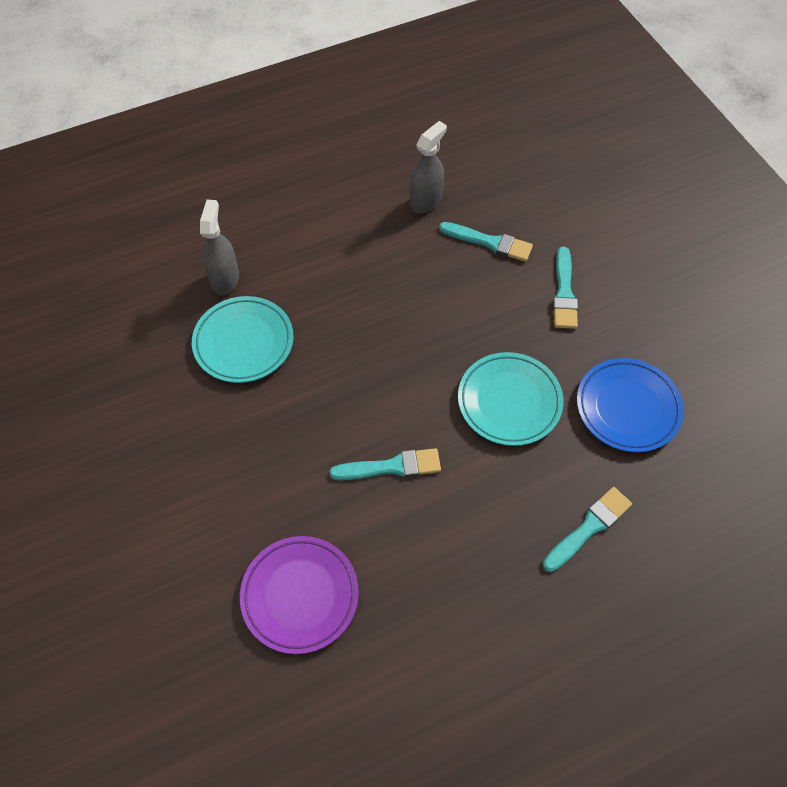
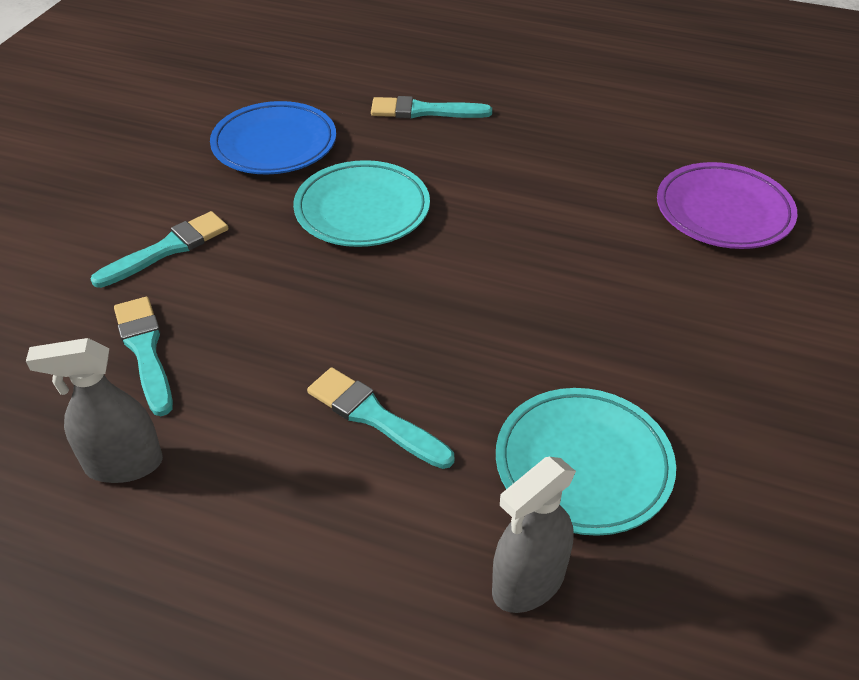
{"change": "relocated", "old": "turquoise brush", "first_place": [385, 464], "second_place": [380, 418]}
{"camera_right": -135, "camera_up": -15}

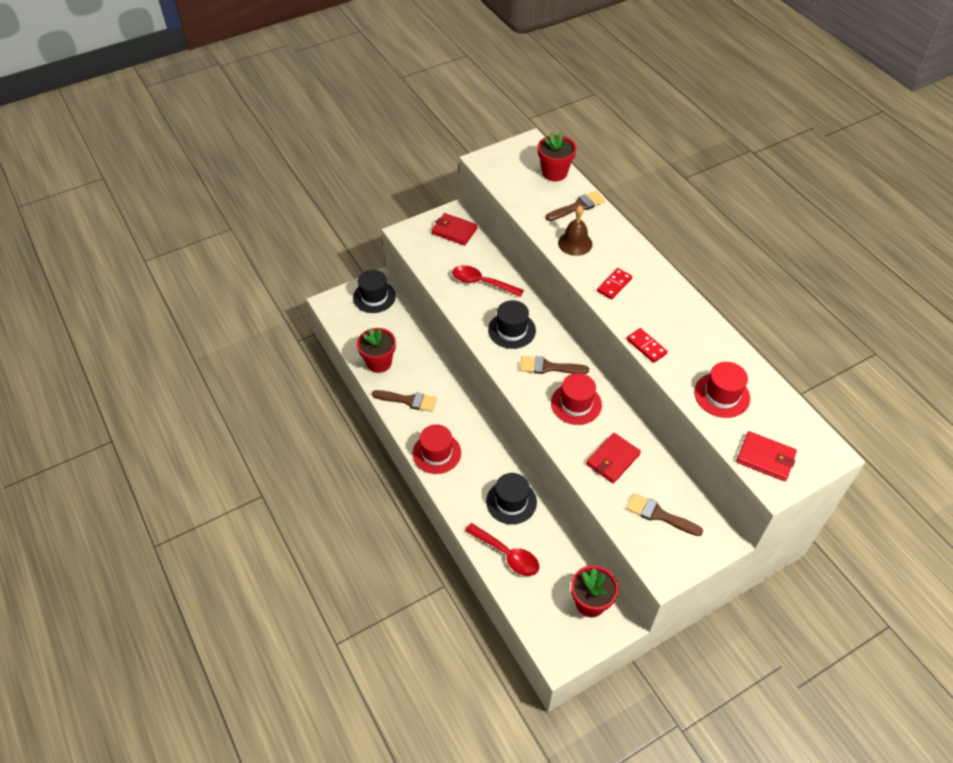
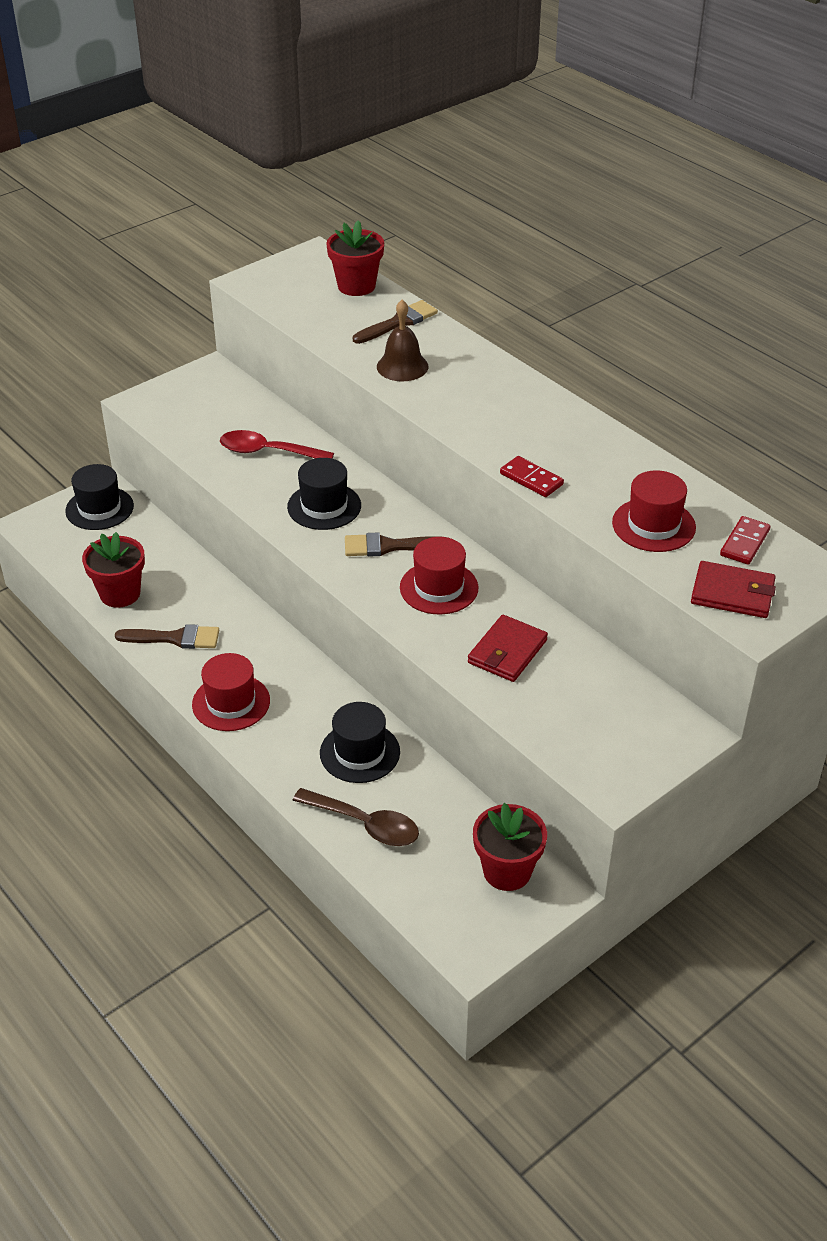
{"change": "missing", "old": "red wallet", "first_place": [454, 229]}
{"change": "missing", "old": "brown brush", "first_place": [664, 514]}
{"change": "relocated", "old": "red domino", "first_place": [614, 283], "second_place": [745, 540]}
{"change": "colour", "old": "red spoon", "new": "brown spoon", "first_place": [502, 549], "second_place": [355, 817]}
{"camera_right": -10, "camera_up": -10}

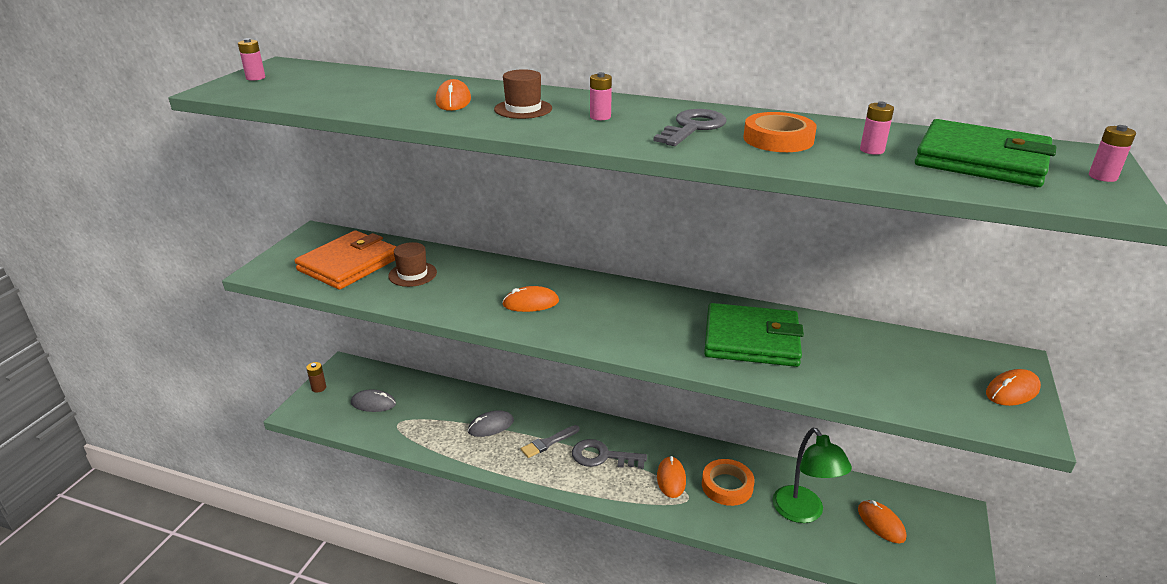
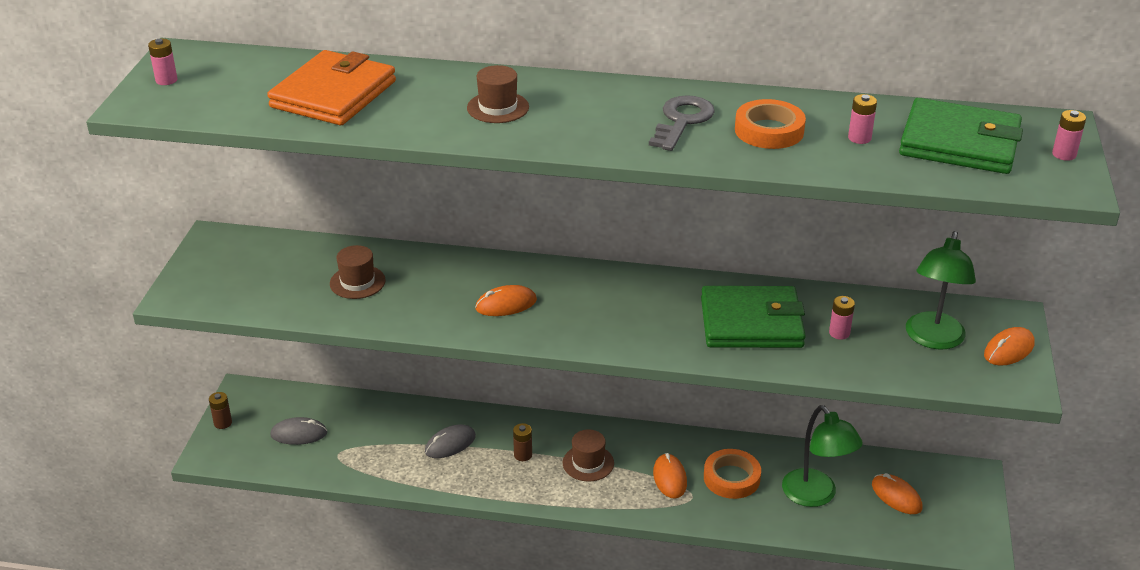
{"change": "missing", "old": "orange mouse", "first_place": [453, 95]}
{"change": "appeared", "new": "green lamp", "second_place": [941, 290]}
{"change": "relocated", "old": "orange wallet", "first_place": [345, 260], "second_place": [331, 87]}
{"change": "relocated", "old": "pink battery", "first_place": [601, 96], "second_place": [842, 318]}
{"change": "exchanged", "old": "grey brush", "new": "brown battery", "first_place": [550, 441], "second_place": [522, 442]}
{"change": "exchanged", "old": "grey key", "new": "brown hat", "first_place": [609, 454], "second_place": [588, 455]}
{"camera_right": -10, "camera_up": 5}

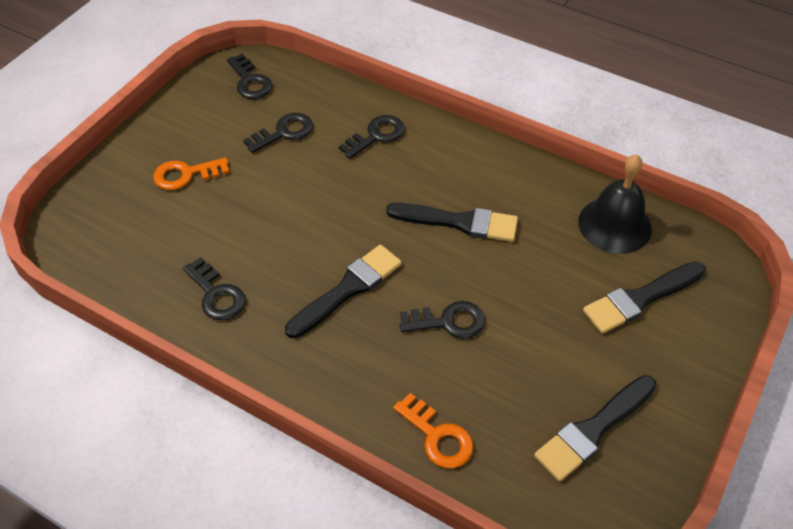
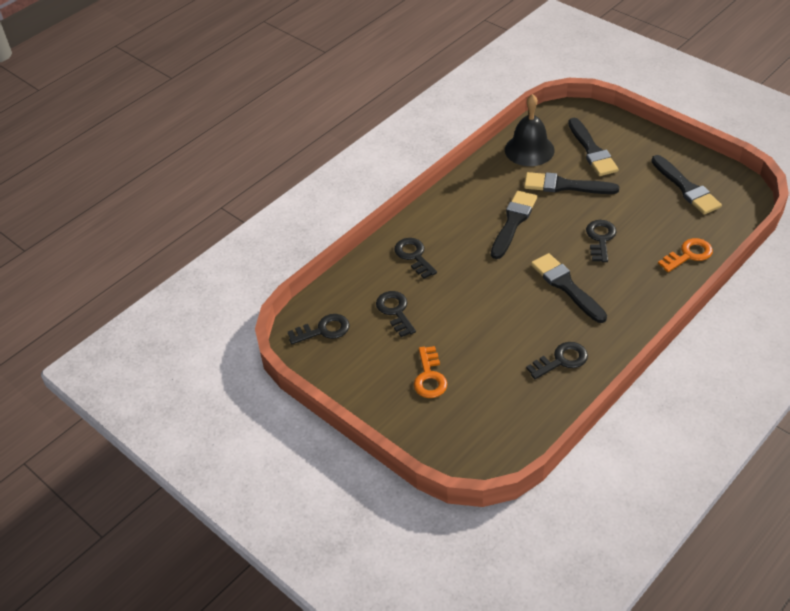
{"change": "appeared", "new": "black brush", "second_place": [571, 183]}
{"camera_right": -75, "camera_up": -5}

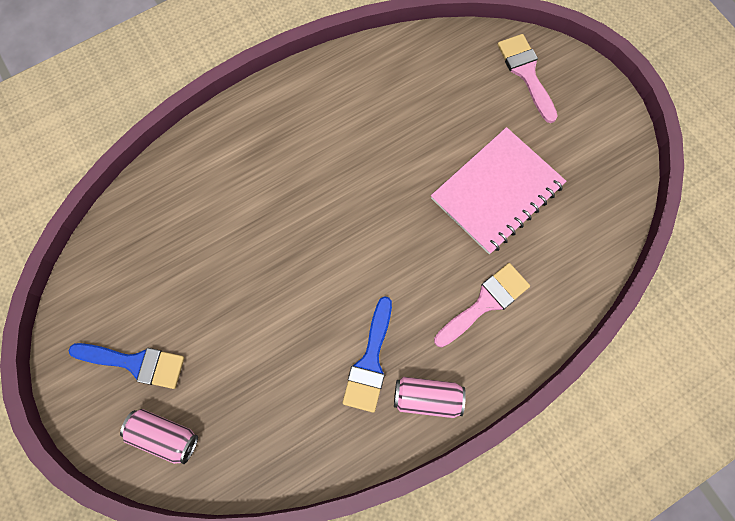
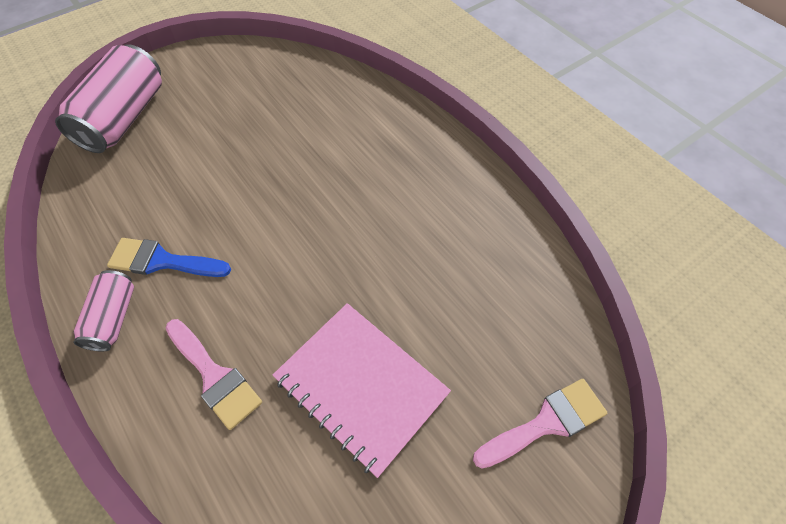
{"change": "missing", "old": "blue brush", "first_place": [126, 366]}
{"change": "size", "old": "pink can", "first_place": [159, 436], "second_place": [108, 98], "factor": 1.84}
{"camera_right": 85, "camera_up": -15}

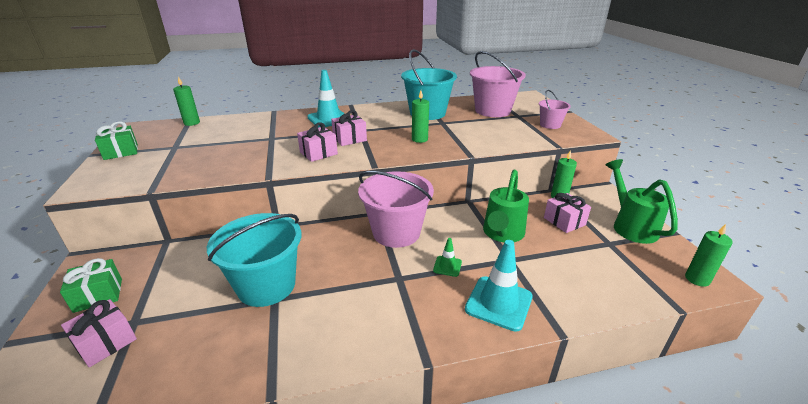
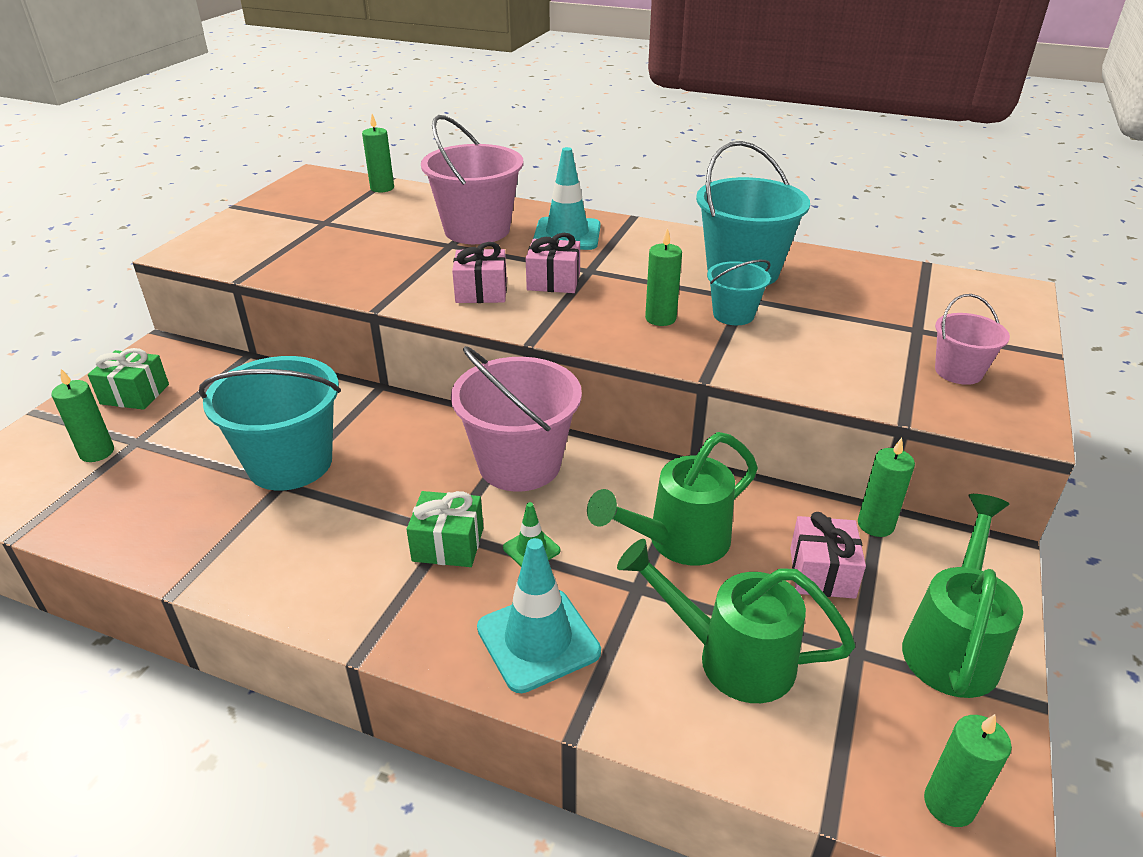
{"change": "appeared", "new": "green watering can", "second_place": [736, 621]}
{"change": "appeared", "new": "turquoise bucket", "second_place": [739, 292]}
{"change": "relocated", "old": "green gift", "first_place": [116, 141], "second_place": [444, 529]}
{"change": "relocated", "old": "pink bucket", "first_place": [498, 84], "second_place": [472, 179]}
{"change": "exchanged", "old": "pink gift", "new": "green candle", "first_place": [99, 333], "second_place": [82, 415]}
{"camera_right": 35, "camera_up": 5}

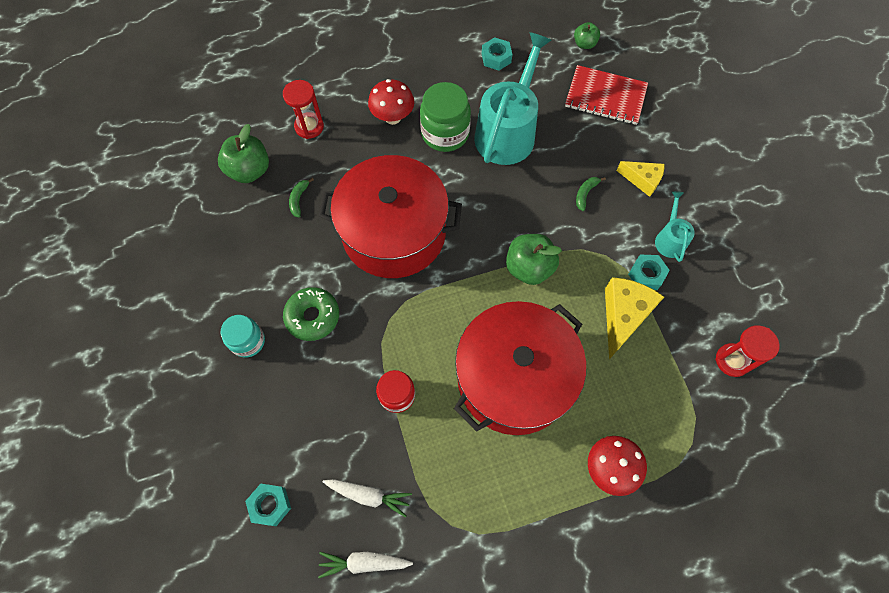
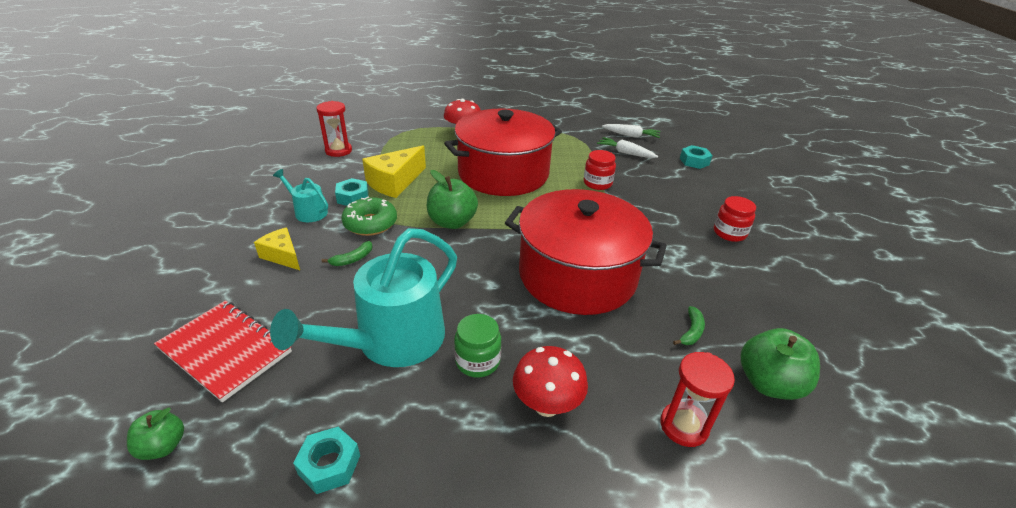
{"change": "relocated", "old": "green donut", "first_place": [311, 314], "second_place": [369, 216]}
{"change": "colour", "old": "turquoise jar", "new": "red jar", "first_place": [243, 336], "second_place": [735, 219]}
{"change": "spun", "old": "turquoise watering can", "first_place": [675, 226], "second_place": [300, 195], "degrees": 105}
{"change": "size", "old": "green jar", "first_place": [445, 117], "second_place": [477, 345], "factor": 0.64}
{"camera_right": -165, "camera_up": -30}

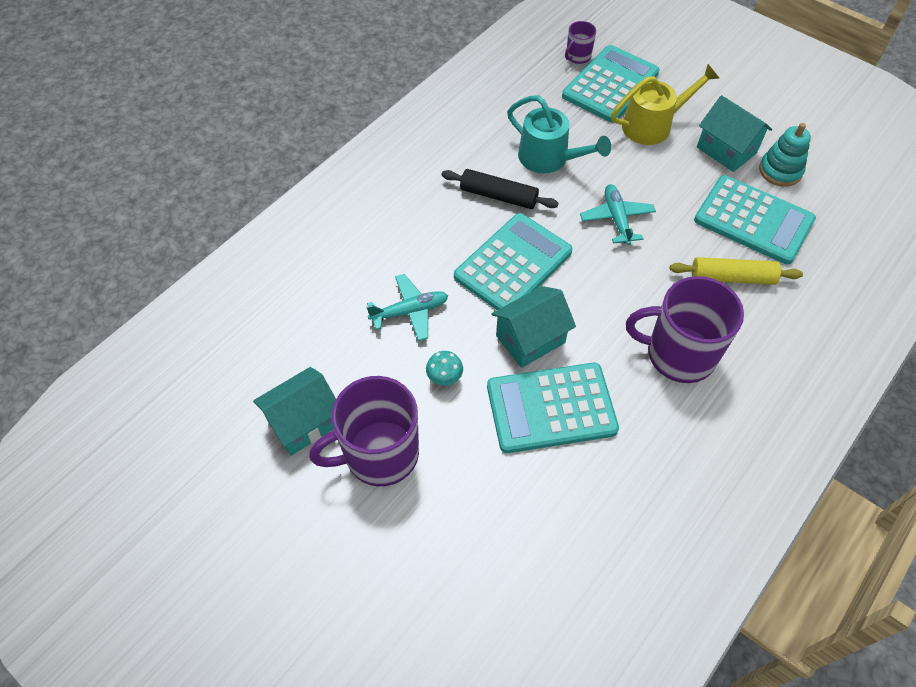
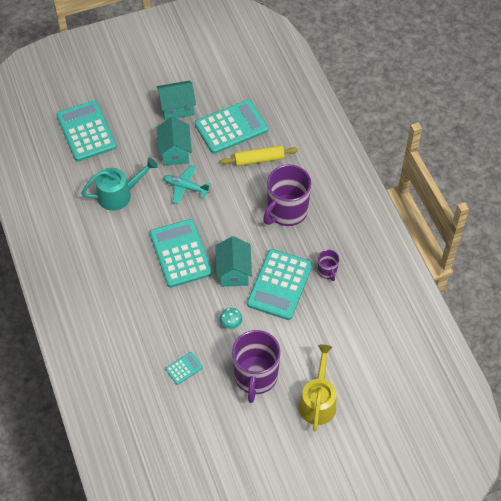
{"change": "missing", "old": "turquoise plane", "first_place": [407, 307]}
{"change": "missing", "old": "black rolling pin", "first_place": [500, 189]}
{"change": "missing", "old": "turquoise stacking toy", "first_place": [785, 155]}
{"change": "appeared", "new": "turquoise calculator", "second_place": [184, 368]}
{"change": "relocated", "old": "turquoise house", "first_place": [294, 411], "second_place": [174, 140]}
{"change": "relocated", "old": "purple mug", "first_place": [580, 42], "second_place": [328, 265]}
{"change": "relocated", "old": "yellow watering can", "first_place": [665, 104], "second_place": [317, 387]}
{"change": "spun", "old": "yellow rolling pin", "first_place": [736, 271], "second_place": [259, 155], "degrees": 45}
{"camera_right": -60, "camera_up": 0}

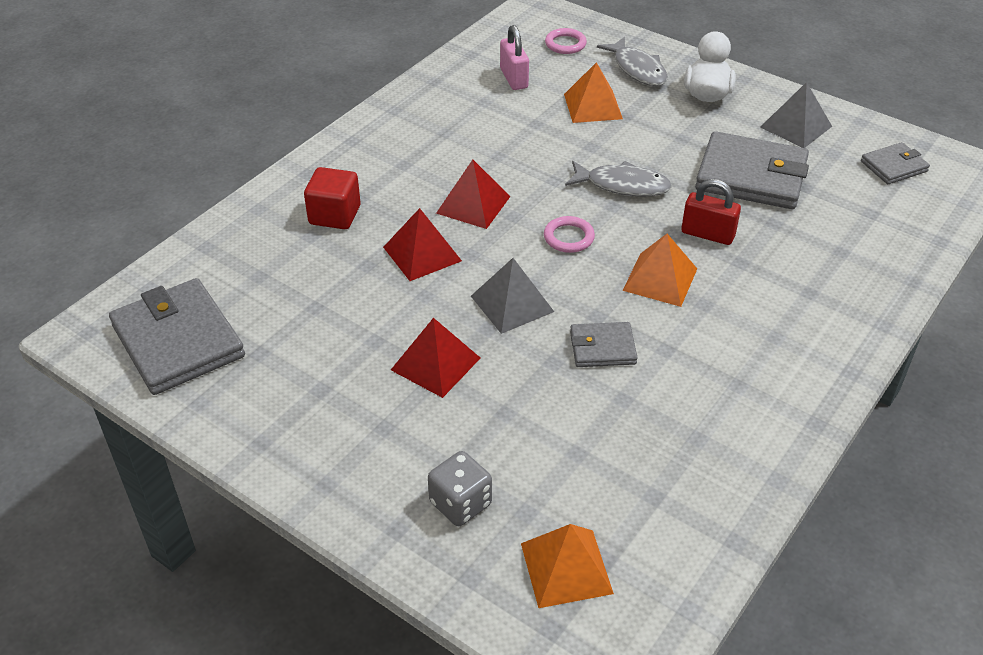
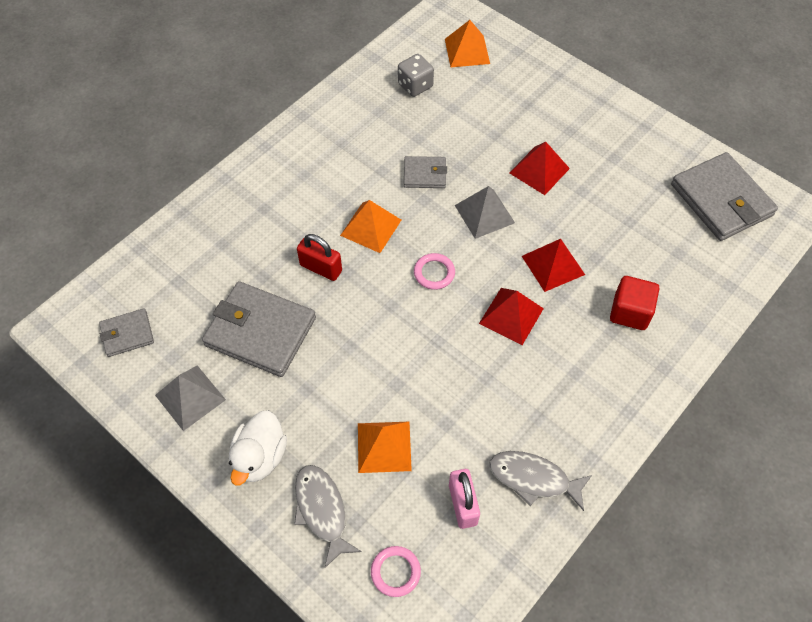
{"change": "relocated", "old": "grey dice", "first_place": [460, 488], "second_place": [416, 75]}
{"change": "relocated", "old": "grey fish", "first_place": [618, 178], "second_place": [540, 481]}
{"camera_right": -175, "camera_up": 15}

